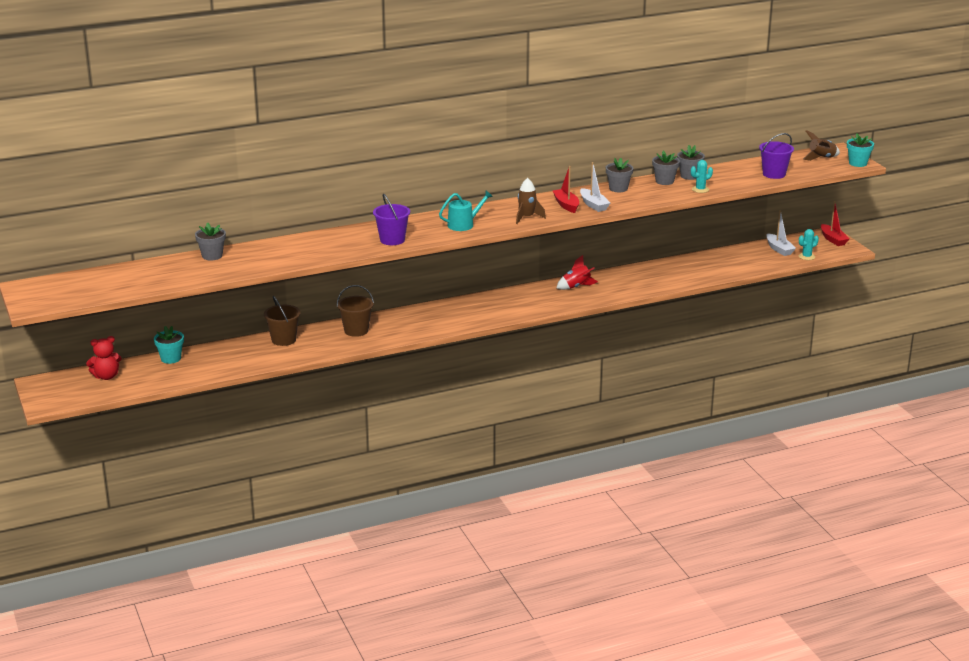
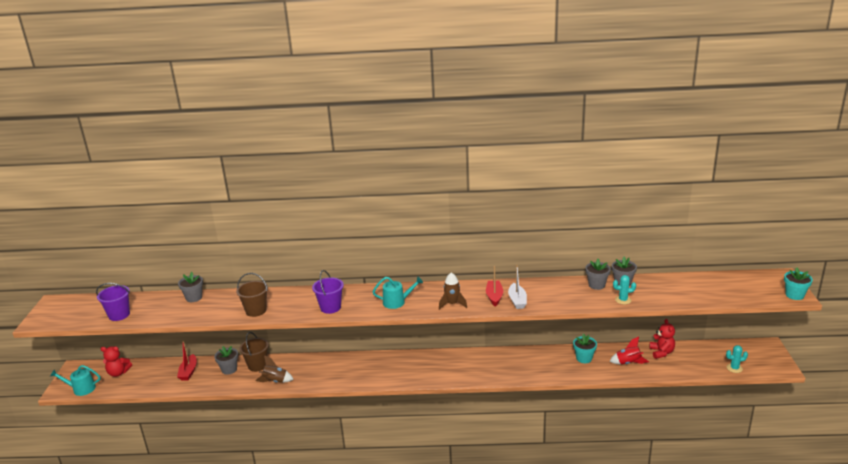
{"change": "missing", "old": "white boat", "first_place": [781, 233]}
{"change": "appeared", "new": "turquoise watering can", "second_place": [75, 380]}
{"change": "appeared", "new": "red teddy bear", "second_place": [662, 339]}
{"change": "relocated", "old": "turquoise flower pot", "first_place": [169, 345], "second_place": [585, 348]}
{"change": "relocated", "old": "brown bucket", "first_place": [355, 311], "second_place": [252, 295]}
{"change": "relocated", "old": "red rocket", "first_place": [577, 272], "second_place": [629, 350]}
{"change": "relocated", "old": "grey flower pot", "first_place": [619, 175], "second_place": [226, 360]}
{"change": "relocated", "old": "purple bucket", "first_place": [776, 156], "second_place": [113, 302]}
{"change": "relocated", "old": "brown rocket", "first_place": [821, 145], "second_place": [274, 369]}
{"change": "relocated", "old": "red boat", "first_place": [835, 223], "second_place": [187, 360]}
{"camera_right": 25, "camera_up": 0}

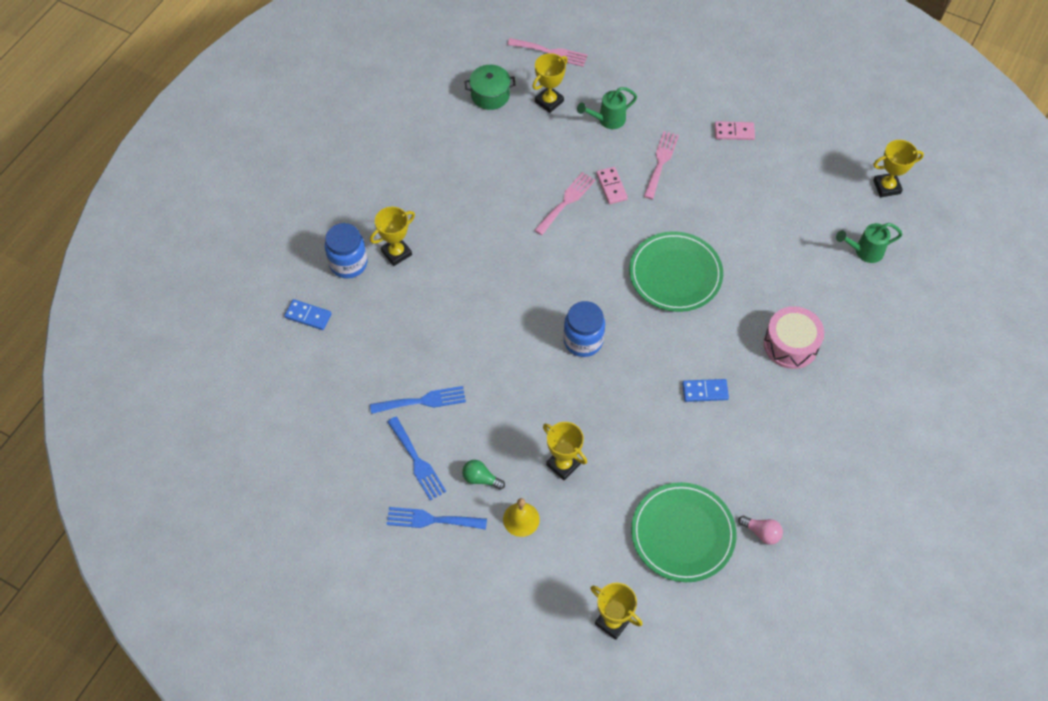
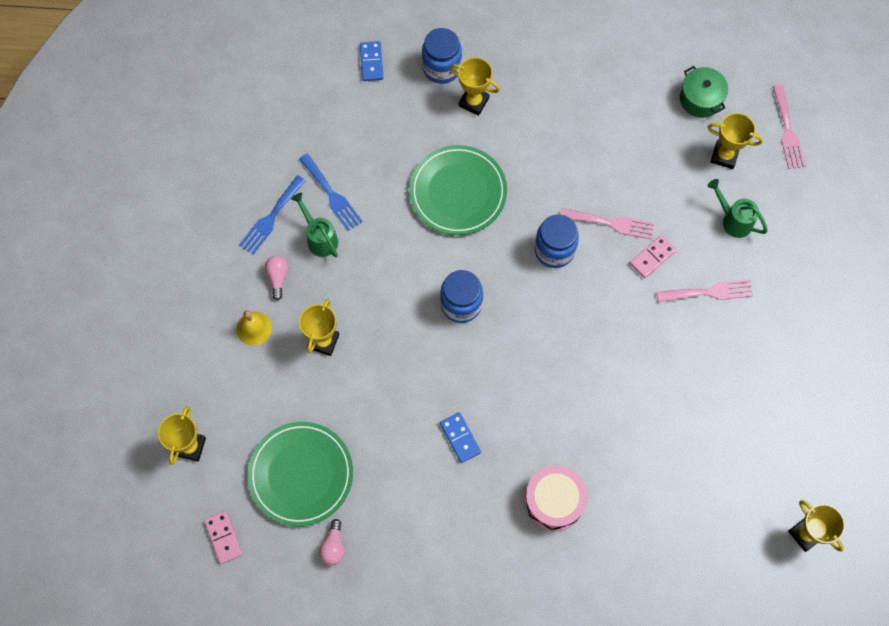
{"change": "missing", "old": "blue fork", "first_place": [437, 518]}
{"change": "appeared", "new": "blue jar", "second_place": [556, 241]}
{"change": "relocated", "old": "green plate", "first_place": [676, 271], "second_place": [458, 190]}
{"change": "relocated", "old": "pink domino", "first_place": [734, 130], "second_place": [223, 537]}
{"change": "relocated", "old": "green watering can", "first_place": [869, 243], "second_place": [314, 225]}
{"change": "colour", "old": "green light bulb", "new": "pink light bulb", "first_place": [483, 475], "second_place": [277, 278]}
{"camera_right": 65, "camera_up": 10}

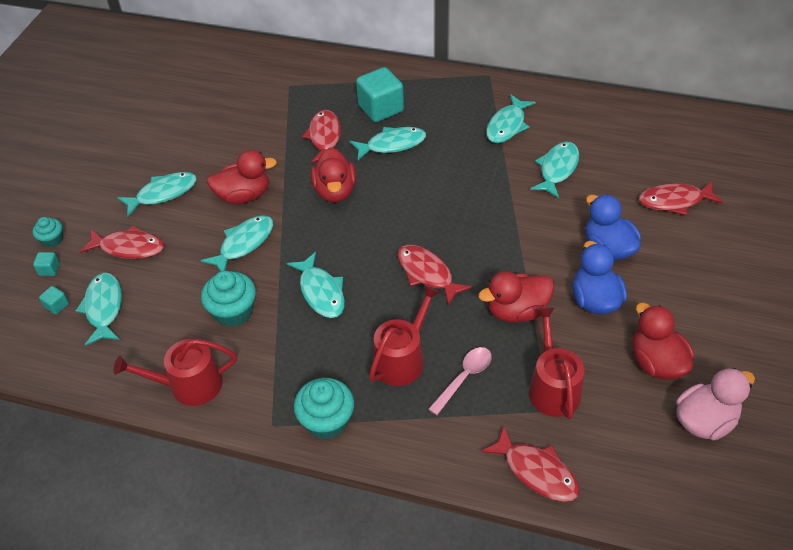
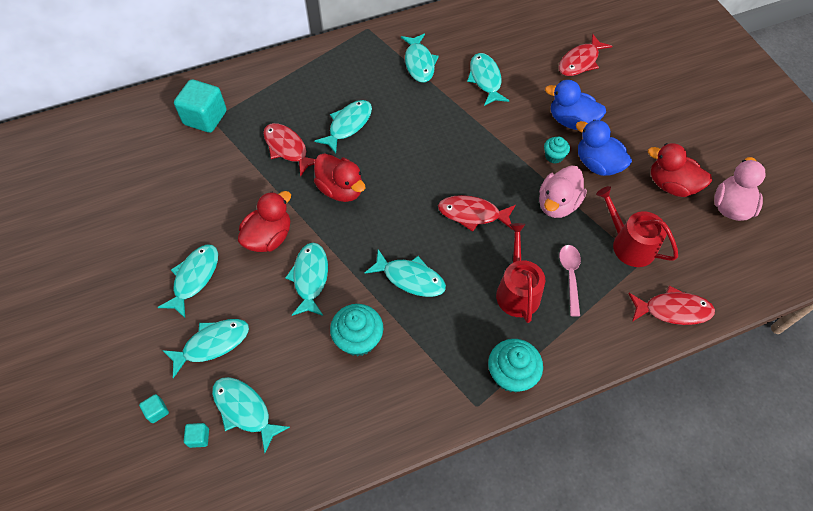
{"change": "missing", "old": "red watering can", "first_place": [175, 372]}
{"change": "relocated", "old": "turquoise cupcake", "first_place": [47, 232], "second_place": [557, 150]}
{"change": "relocated", "old": "turquoise cube", "first_place": [380, 94], "second_place": [200, 106]}
{"change": "colour", "old": "red fish", "new": "turquoise fish", "first_place": [121, 242], "second_place": [205, 348]}
{"change": "colour", "old": "red duck", "new": "pink duck", "first_place": [516, 296], "second_place": [563, 192]}
{"camera_right": -40, "camera_up": 10}

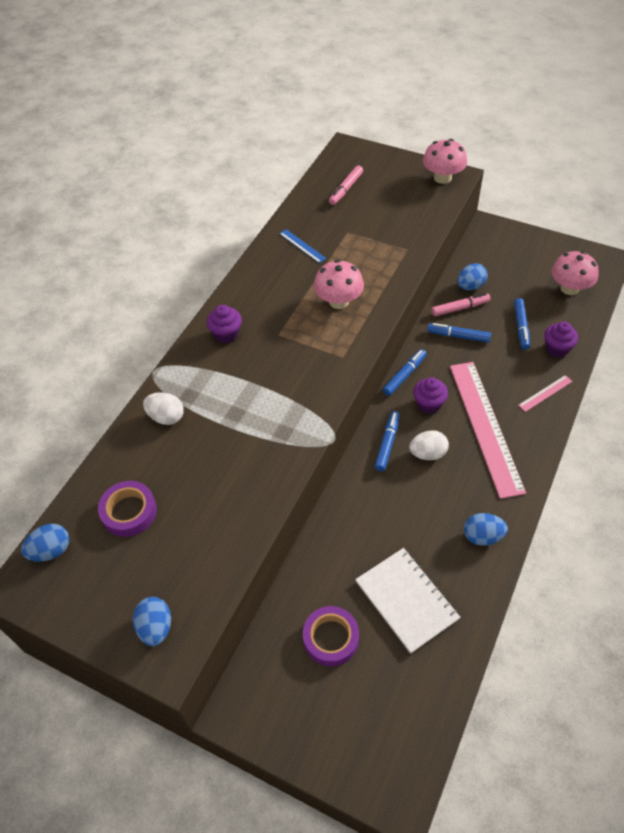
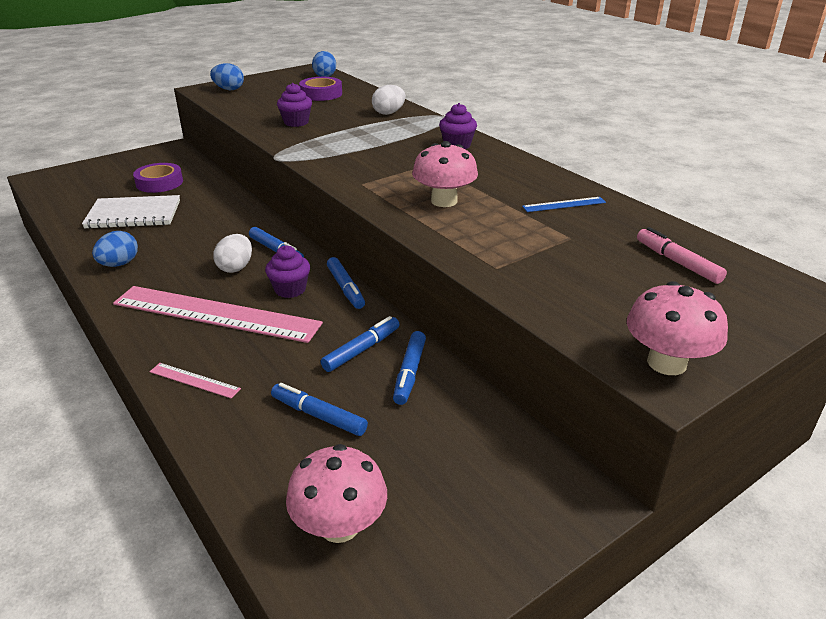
{"change": "missing", "old": "blue egg", "first_place": [473, 276]}
{"change": "relocated", "old": "purple cupcake", "first_place": [561, 340], "second_place": [294, 105]}
{"change": "colour", "old": "pink marker", "new": "blue marker", "first_place": [461, 304], "second_place": [409, 368]}
{"change": "spun", "old": "pink ruler", "first_place": [545, 393], "second_place": [195, 381], "degrees": -60}
{"camera_right": 115, "camera_up": -20}

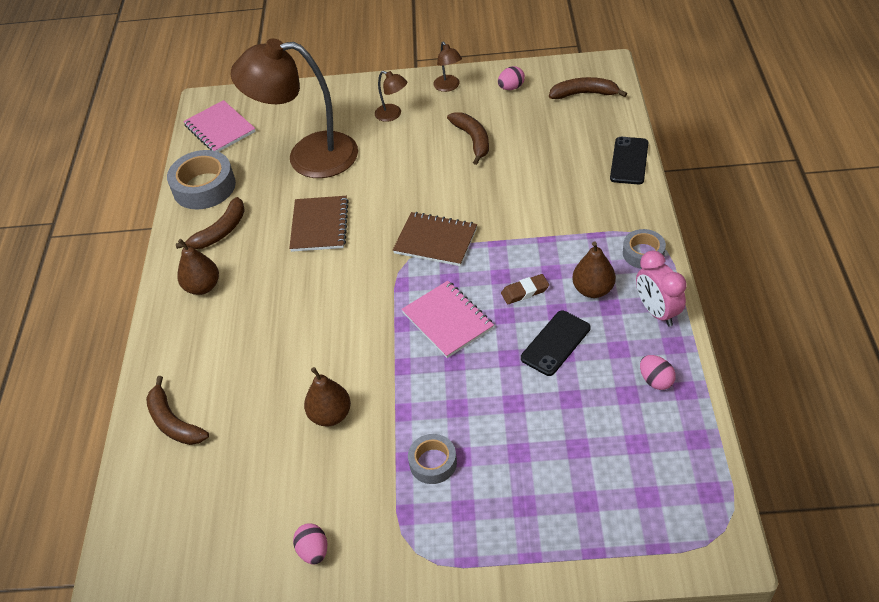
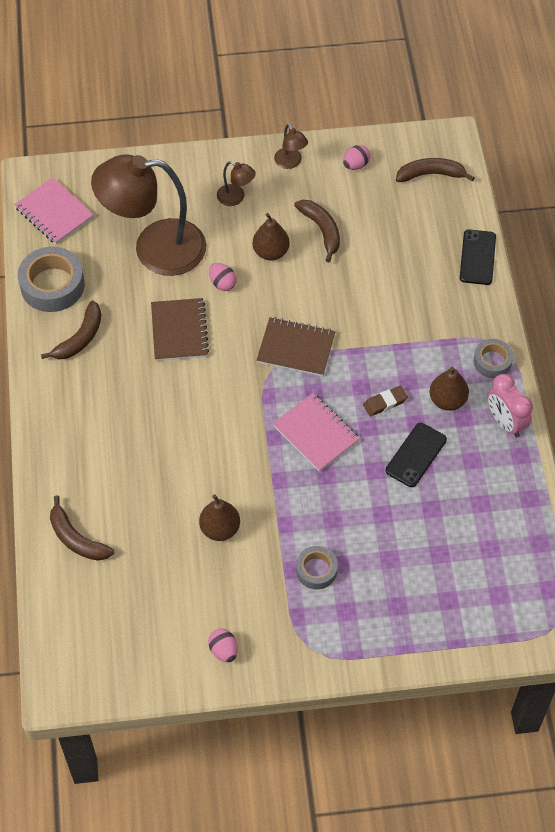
{"change": "relocated", "old": "brown pear", "first_place": [198, 267], "second_place": [271, 237]}
{"change": "relocated", "old": "pink egg", "first_place": [658, 372], "second_place": [223, 277]}
{"camera_right": -10, "camera_up": 10}

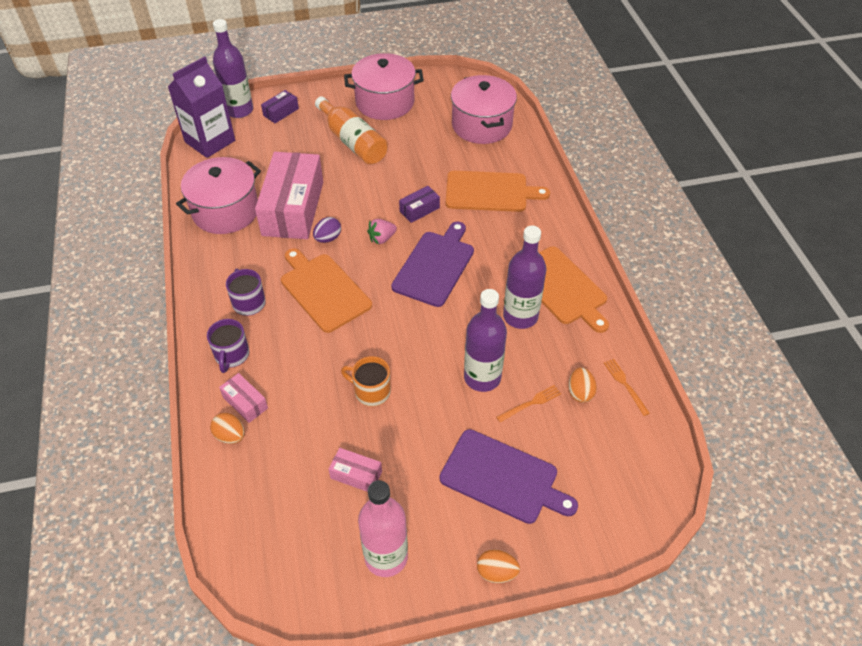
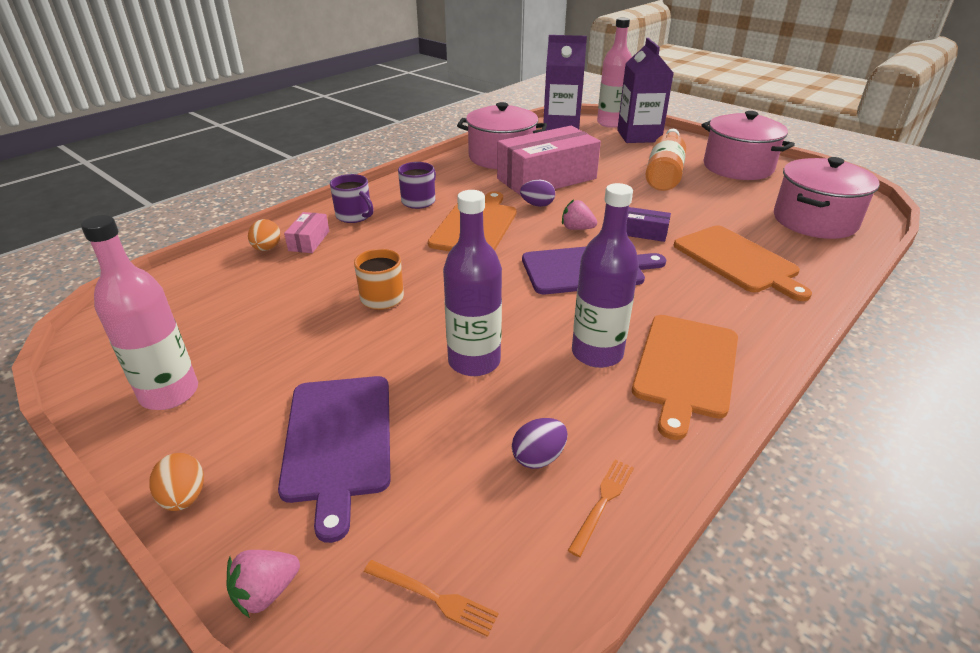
{"change": "missing", "old": "pink box", "first_place": [355, 470]}
{"change": "appeared", "new": "pink strawberry", "second_place": [263, 584]}
{"change": "relocated", "old": "orange fork", "first_place": [528, 403], "second_place": [431, 598]}
{"change": "exchanged", "old": "purple box", "new": "purple carton", "first_place": [280, 106], "second_place": [645, 90]}
{"change": "colour", "old": "purple bottle", "new": "pink bottle", "first_place": [233, 68], "second_place": [614, 73]}
{"change": "colour", "old": "orange egg", "new": "purple egg", "first_place": [582, 385], "second_place": [540, 443]}
{"change": "spun", "old": "purple mug", "first_place": [228, 346], "second_place": [352, 198], "degrees": -105}
{"camera_right": 55, "camera_up": -15}

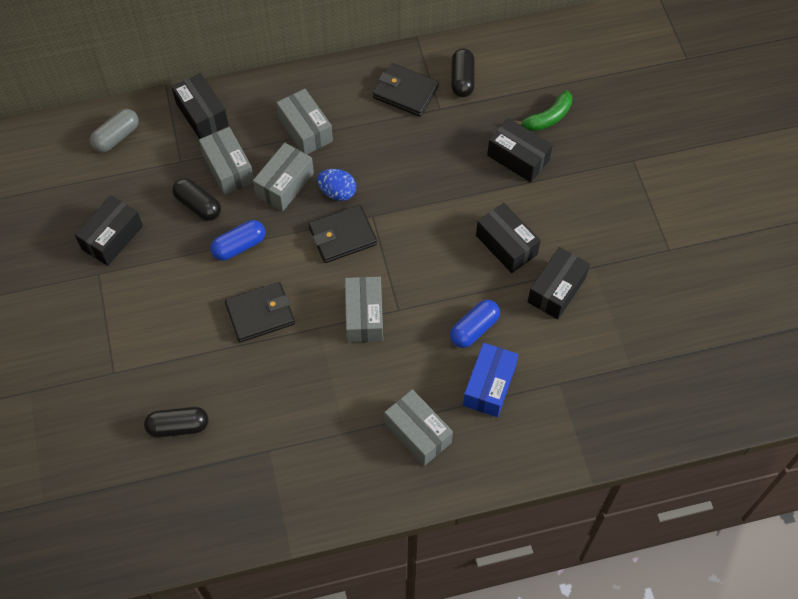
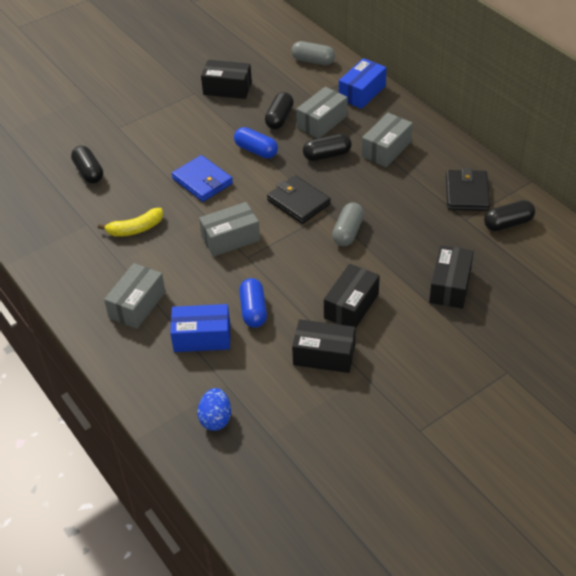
{"change": "missing", "old": "green banana", "first_place": [543, 110]}
{"change": "appeared", "new": "yellow banana", "second_place": [130, 222]}
{"change": "appeared", "new": "grey capsule", "second_place": [348, 224]}
{"change": "relocated", "old": "blue egg", "first_place": [336, 185], "second_place": [214, 409]}
{"change": "exchanged", "old": "grey box", "new": "black capsule", "first_place": [283, 177], "second_place": [327, 147]}
{"change": "colour", "old": "black box", "new": "blue box", "first_place": [200, 106], "second_place": [363, 83]}
{"change": "colour", "old": "black wallet", "new": "blue wallet", "first_place": [260, 312], "second_place": [202, 178]}
{"change": "spun", "old": "blue capsule", "first_place": [475, 324], "second_place": [253, 303], "degrees": 60}
{"camera_right": 70, "camera_up": -15}

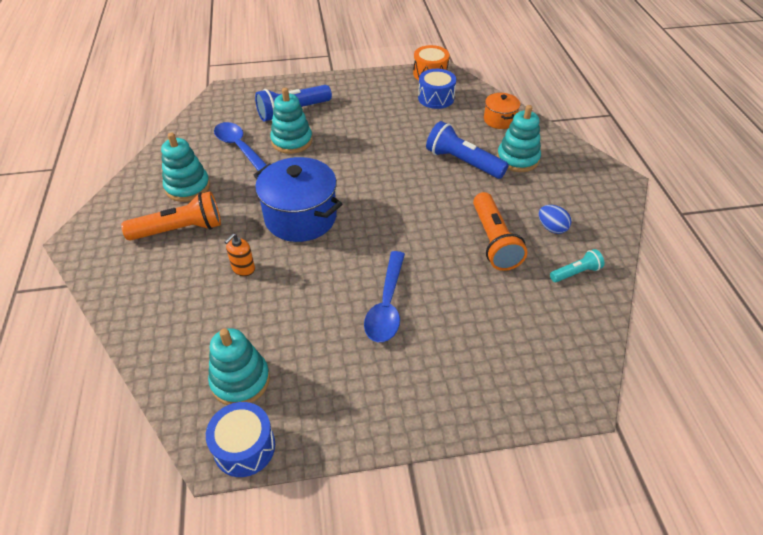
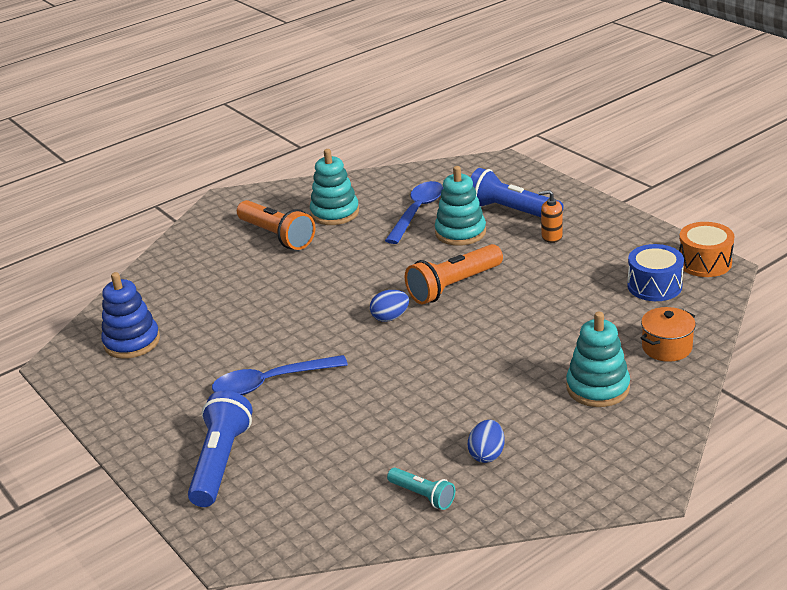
{"change": "missing", "old": "blue drum", "first_place": [240, 439]}
{"change": "missing", "old": "blue pot", "first_place": [298, 199]}
{"change": "appeared", "new": "blue egg", "second_place": [389, 306]}
{"change": "relocated", "old": "orange soap dispenser", "first_place": [240, 254], "second_place": [550, 216]}
{"change": "relocated", "old": "blue flashlight", "first_place": [467, 150], "second_place": [220, 449]}
{"change": "relocated", "old": "orange flashlight", "first_place": [500, 231], "second_place": [454, 274]}
{"change": "colour", "old": "turquoise stacking toy", "new": "blue stacking toy", "first_place": [239, 366], "second_place": [130, 315]}
{"camera_right": 65, "camera_up": -15}

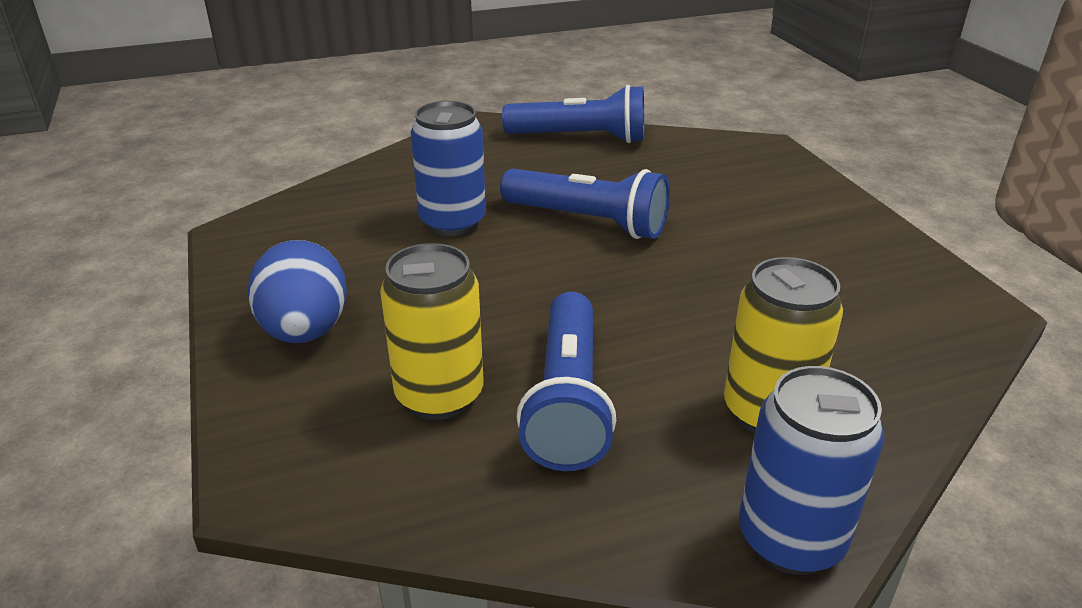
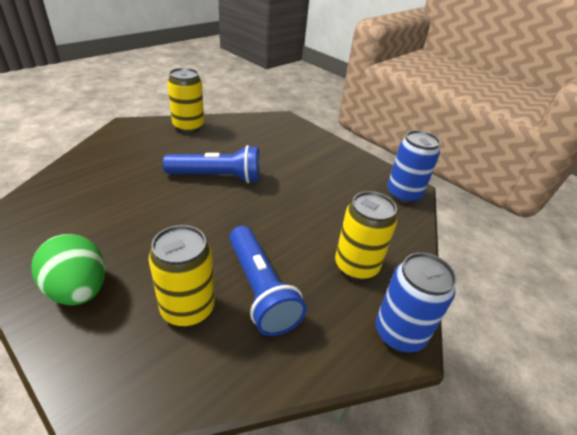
{"change": "relocated", "old": "blue can", "first_place": [448, 168], "second_place": [414, 167]}
{"change": "exchanged", "old": "blue flashlight", "new": "yellow can", "first_place": [573, 114], "second_place": [185, 100]}
{"change": "colour", "old": "blue egg", "new": "green egg", "first_place": [297, 291], "second_place": [68, 269]}
{"camera_right": -30, "camera_up": 5}

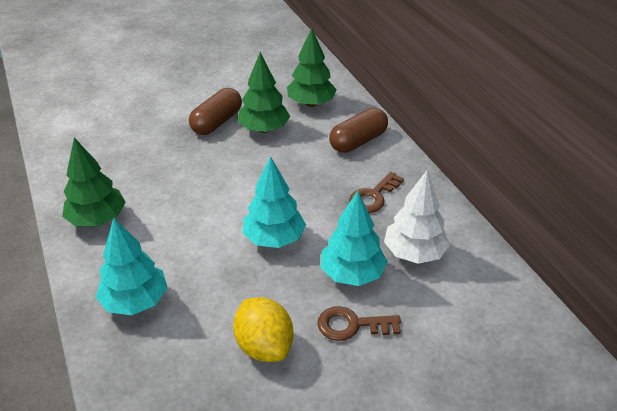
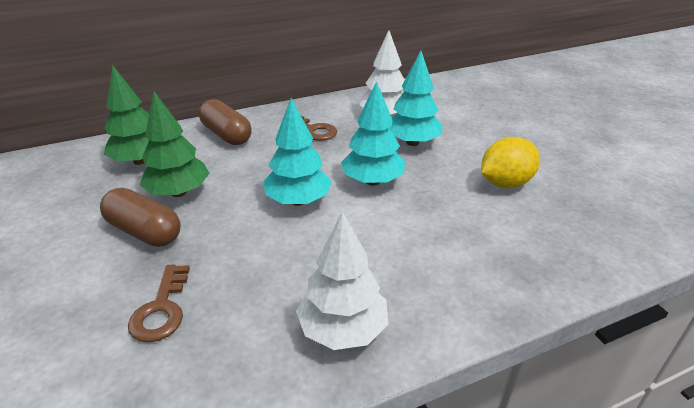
{"change": "relocated", "old": "turquoise tree", "first_place": [132, 266], "second_place": [298, 152]}
{"change": "relocated", "old": "brown key", "first_place": [359, 323], "second_place": [159, 303]}
{"change": "colour", "old": "green tree", "new": "white tree", "first_place": [94, 182], "second_place": [342, 280]}
{"camera_right": -90, "camera_up": -5}

